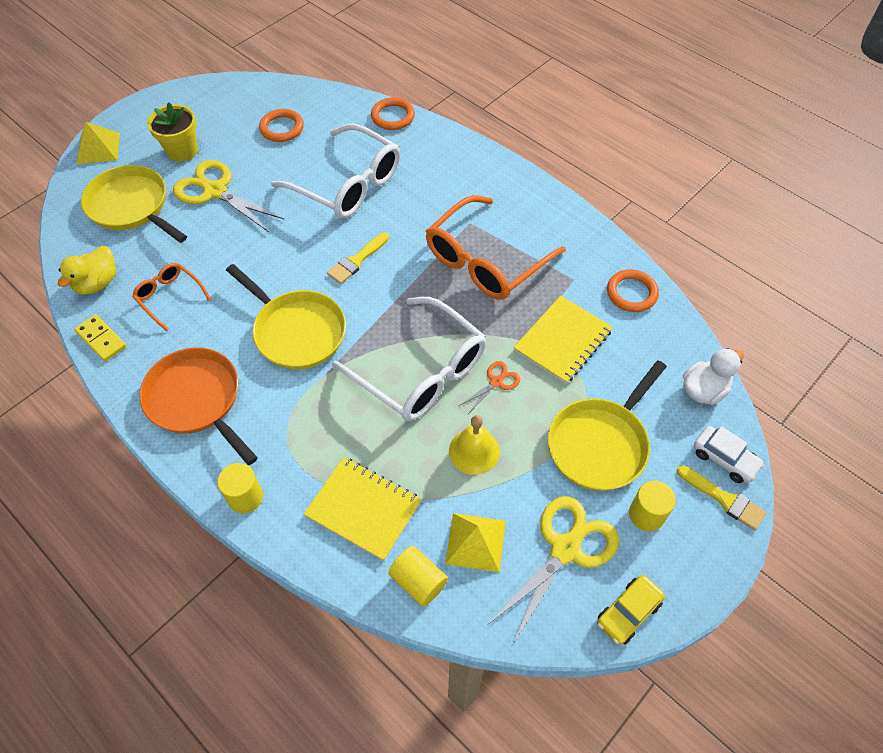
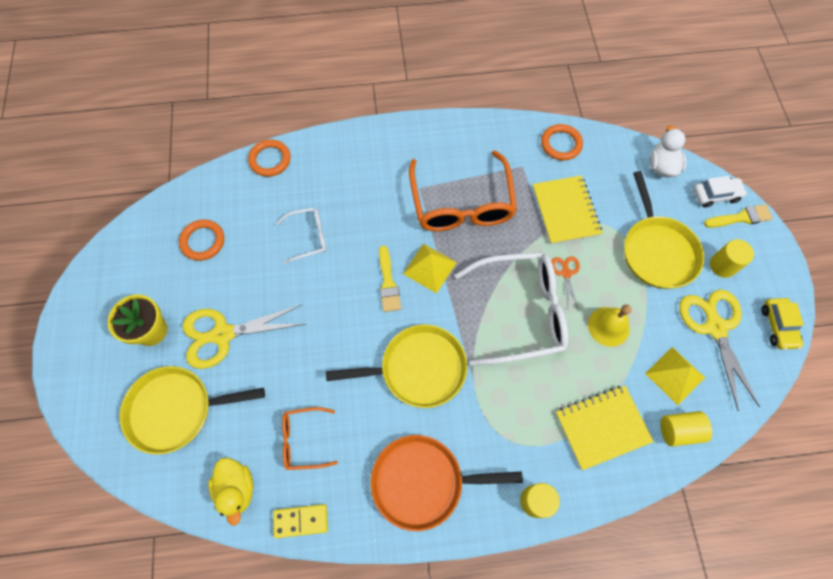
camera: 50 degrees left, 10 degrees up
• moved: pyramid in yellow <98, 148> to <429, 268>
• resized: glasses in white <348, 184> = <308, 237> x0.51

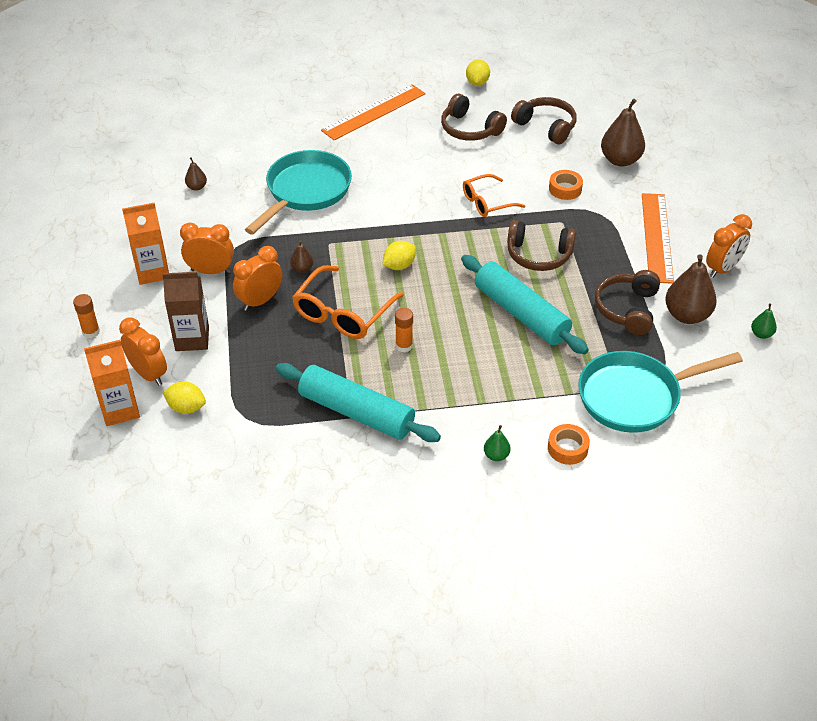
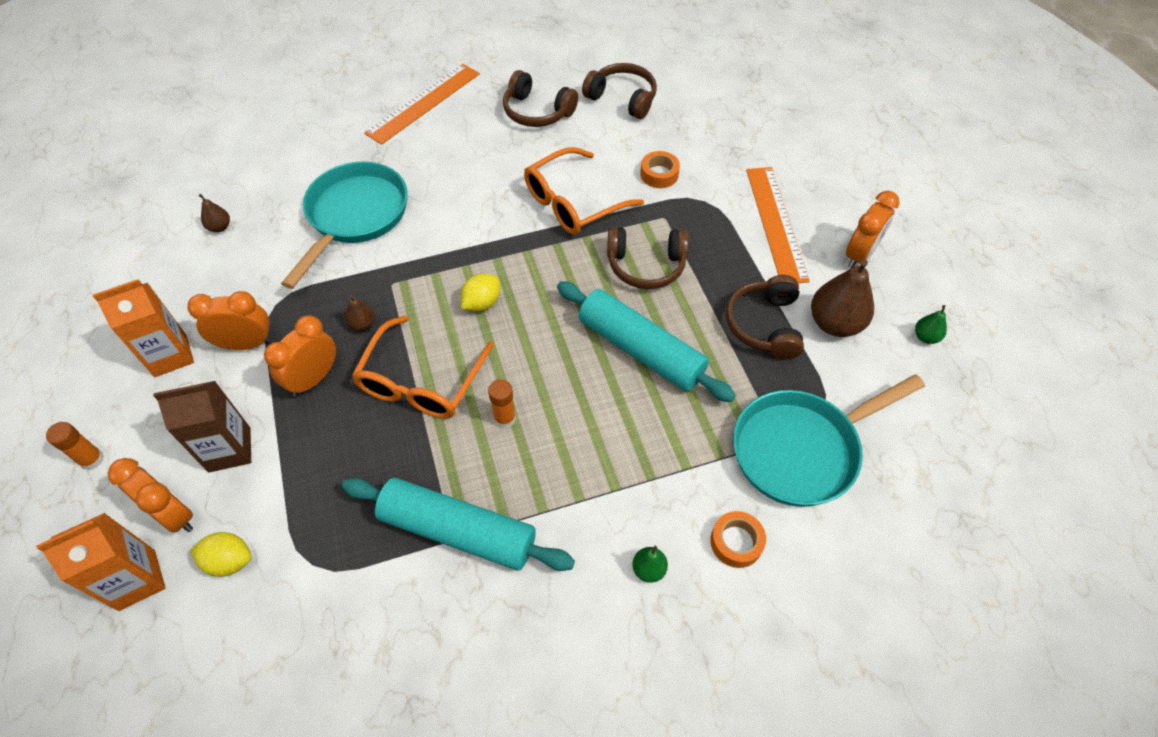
camera: 10 degrees left, 10 degrees up
• resized: glasses in orange <486, 202> = <572, 203> x1.56
• removed: lemon in yellow <477, 83>
• removed: pear in brown <620, 160>

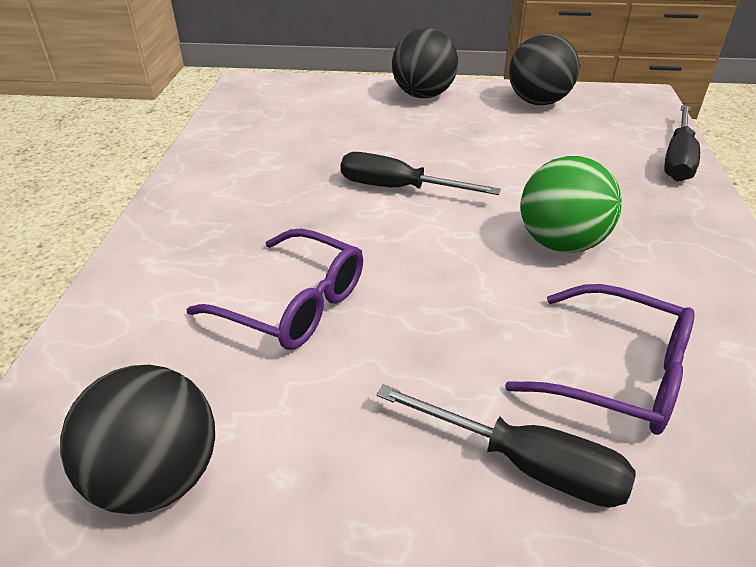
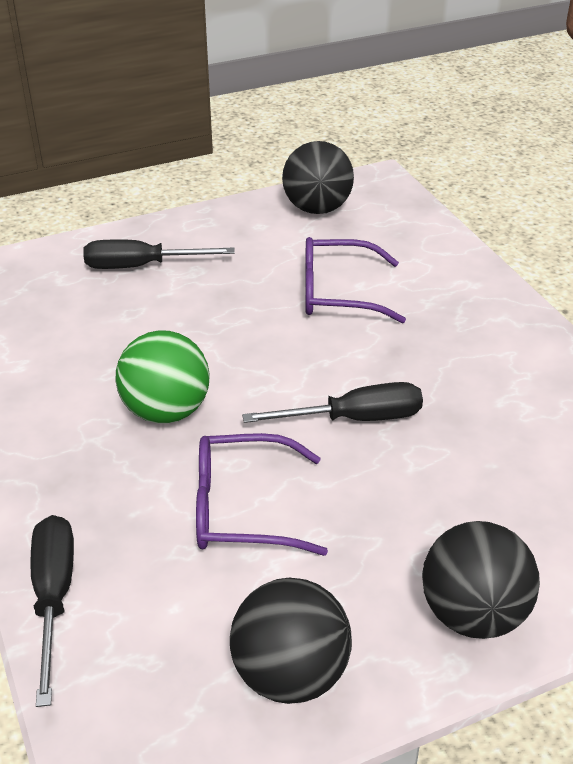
camera: 150 degrees right, 0 degrees up
• moved: glasses in purple <617, 373> to <242, 508>

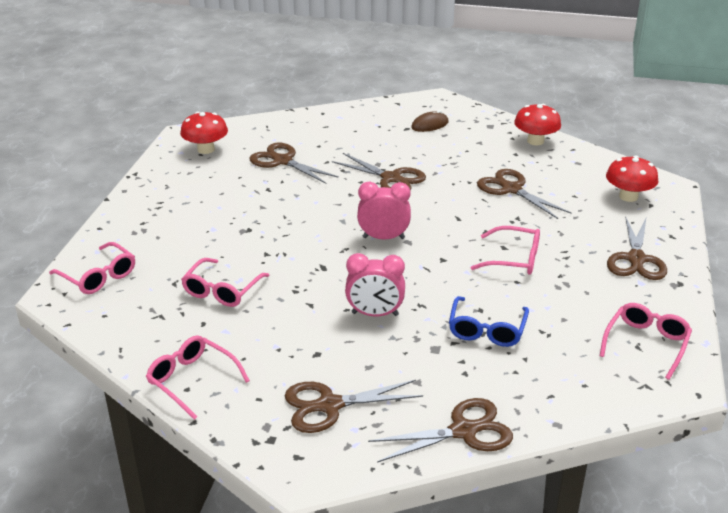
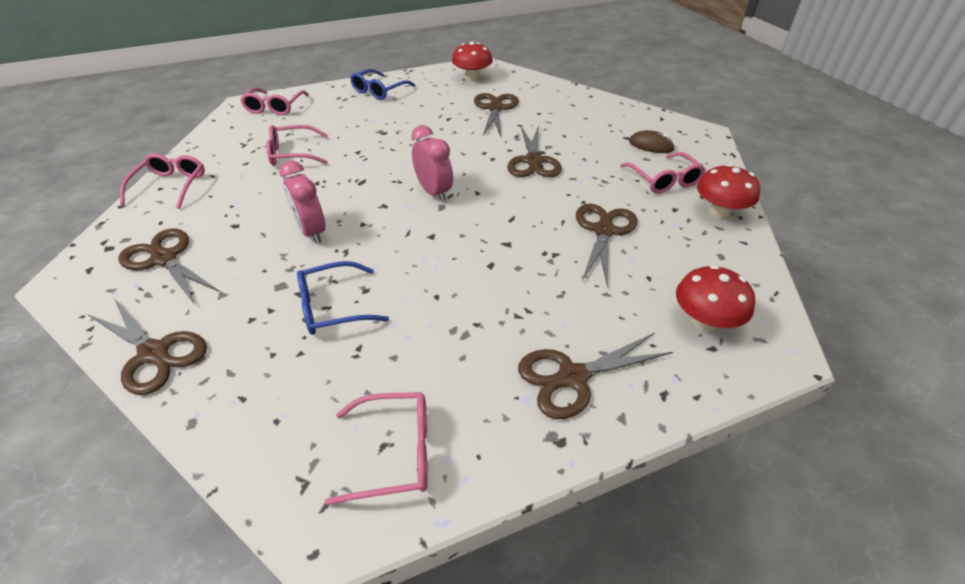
camera: 55 degrees right, 10 degrees up
• moved: glasses in pink <513, 259> to <663, 180>
• added: glasses in blue <379, 91>

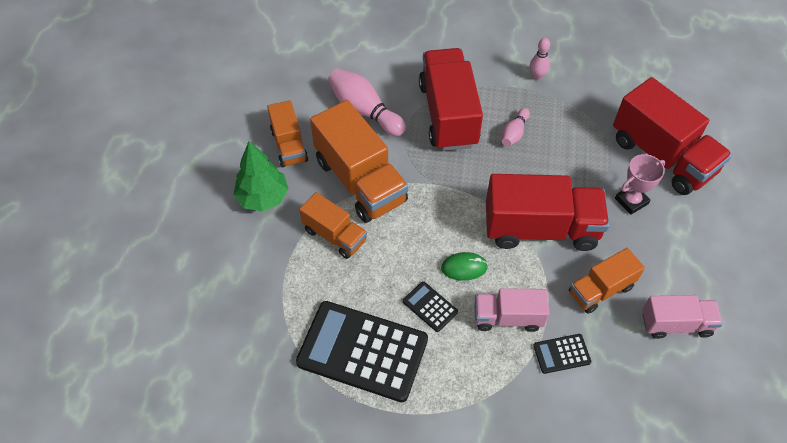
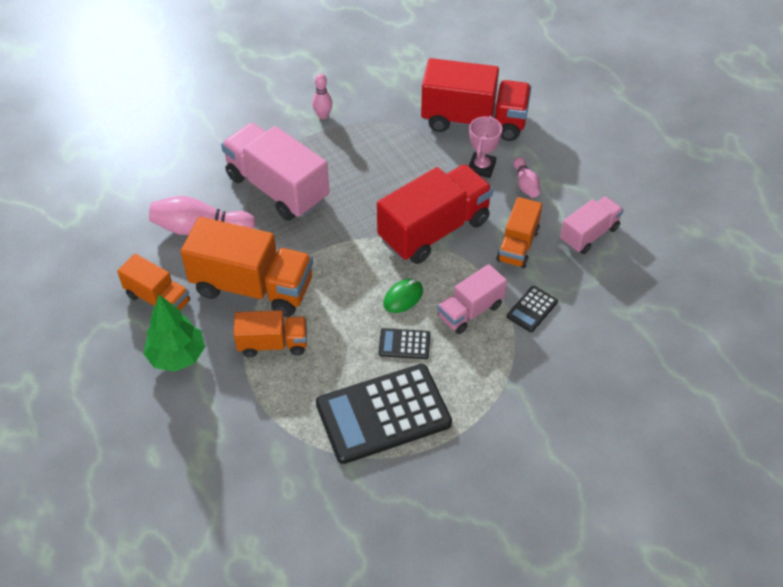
camera: 40 degrees left, 5 degrees down
• recoloured: truck in red <448, 114> to truck in pink <277, 188>
• moved: bowling pin in pink <514, 133> to <525, 184>

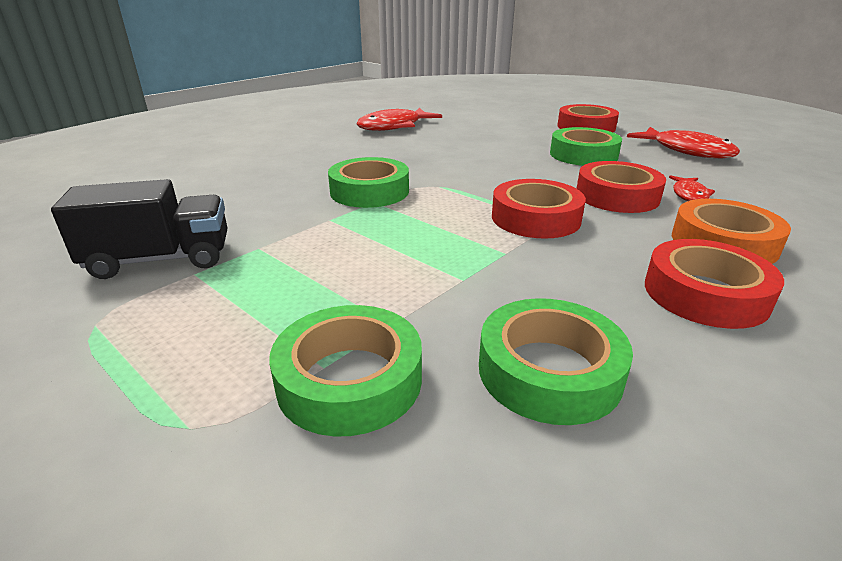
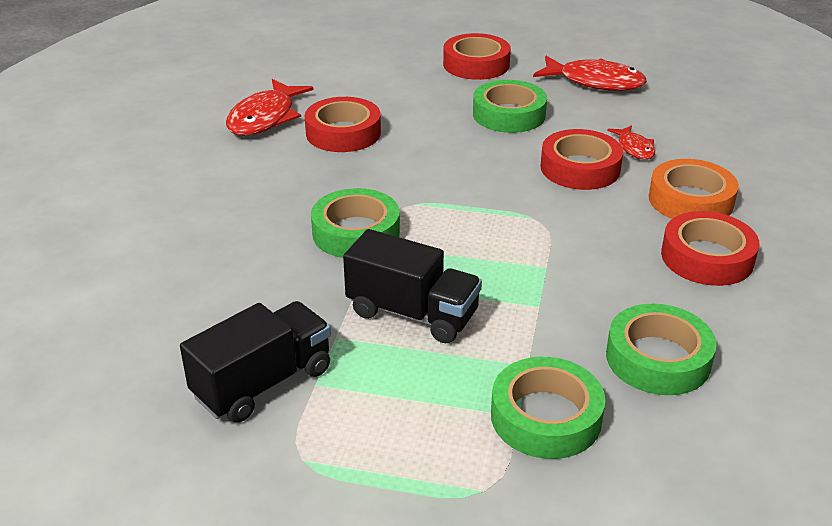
camera: 30 degrees left, 5 degrees up
• moved: tape in red <535, 218> to <343, 133>
• added: truck in black <412, 313>

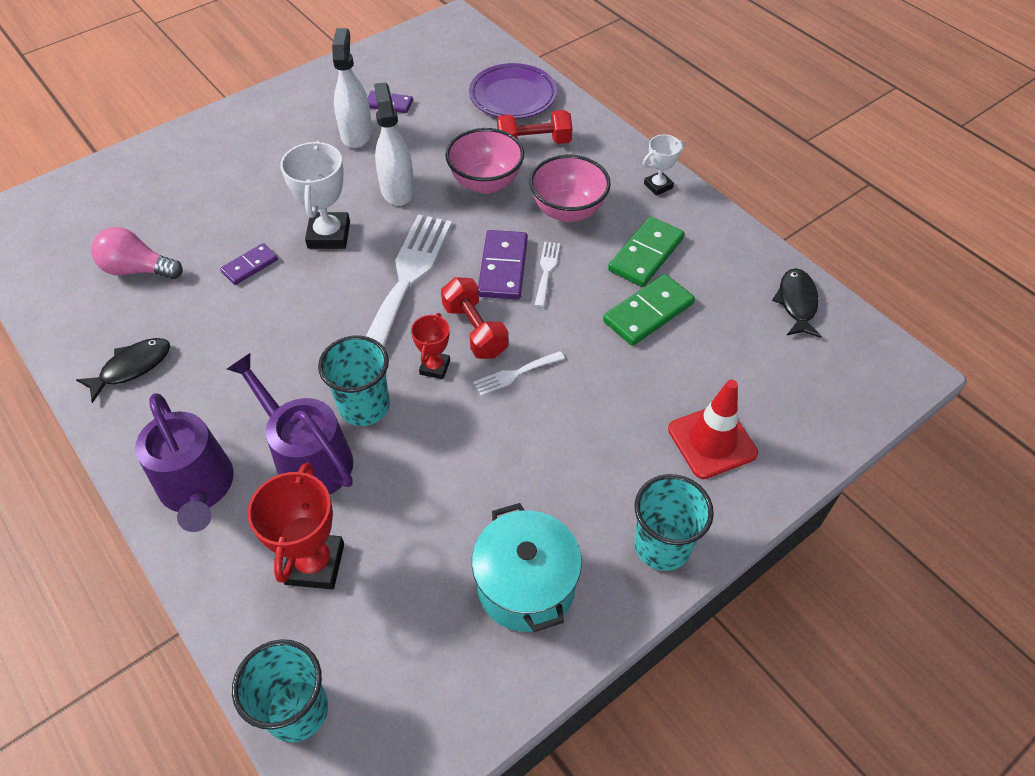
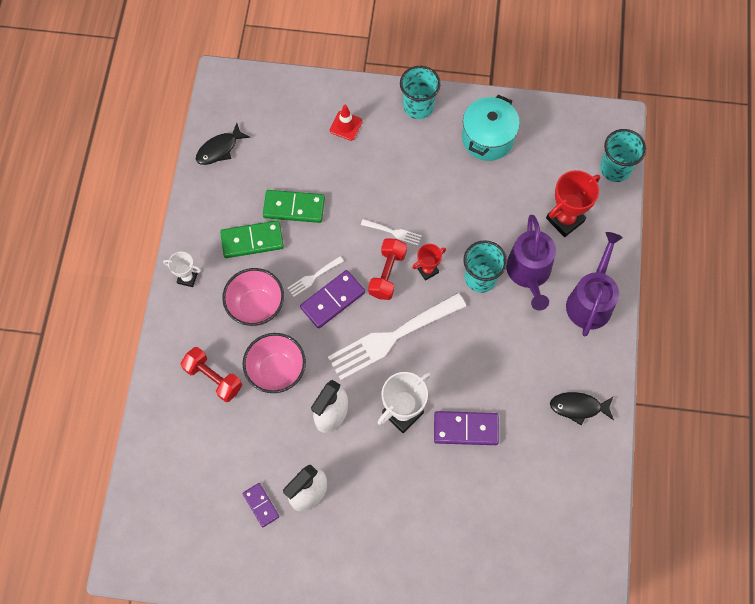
camera: 135 degrees left, 15 degrees up
• removed: light bulb in pink <138, 269>
• resized: domino in purple <250, 266> = <465, 429> x1.63
• removed: plate in purple <513, 96>
• resized: traffic cone in red <712, 441> = <346, 126> x0.65

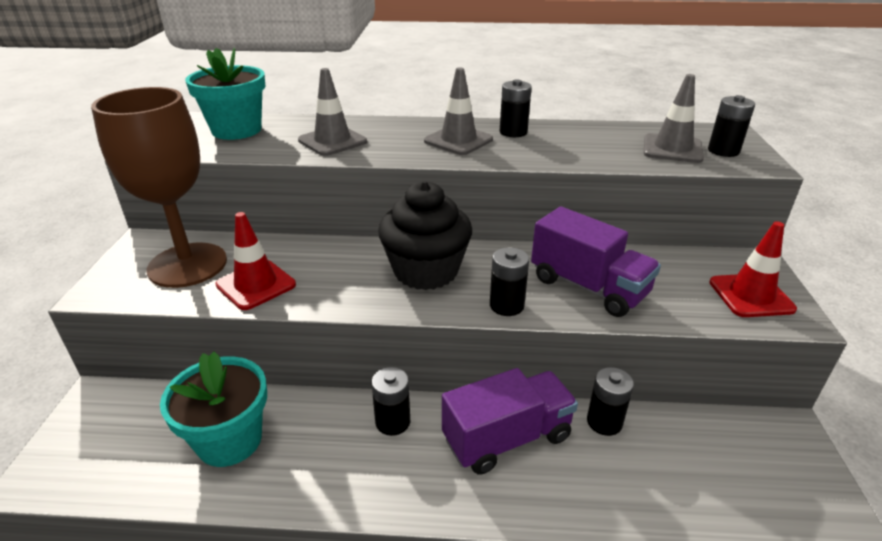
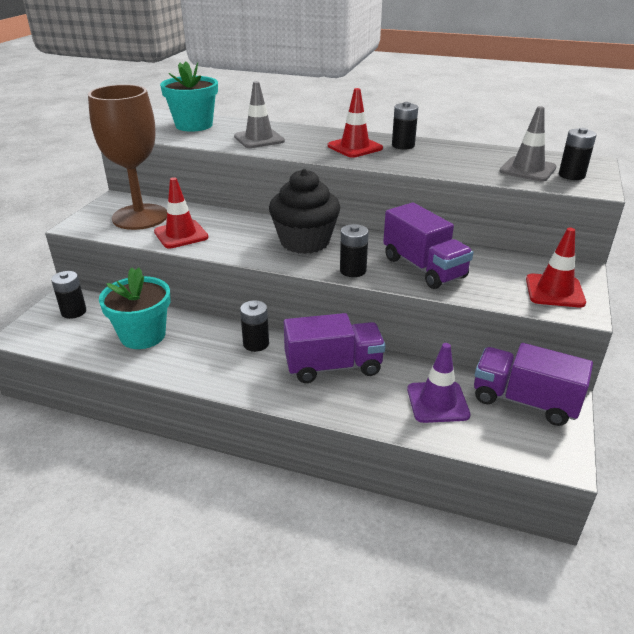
camera: 15 degrees right, 0 degrees up
• recoloured: traffic cone in grey <458, 140> to traffic cone in red <355, 147>
• moved: battery in black <604, 422> to <74, 312>
• added: traffic cone in purple <437, 402>
• added: truck in purple <524, 401>

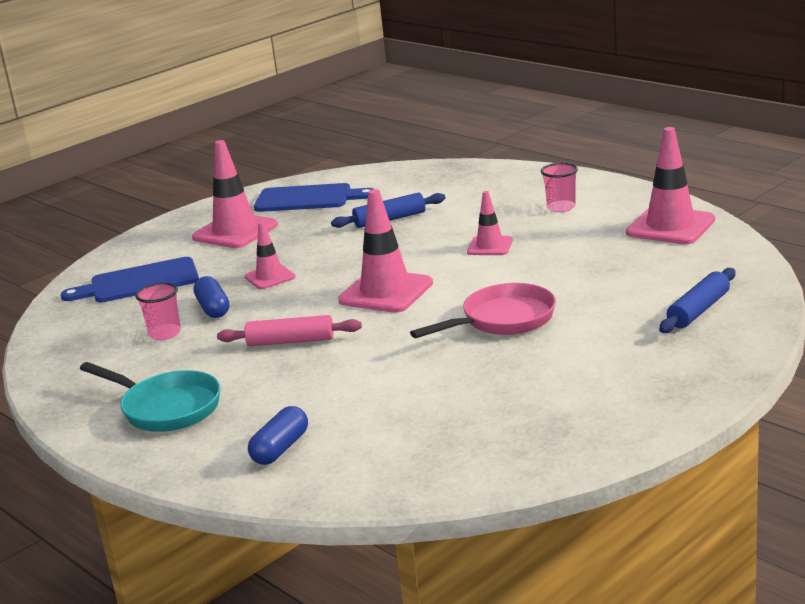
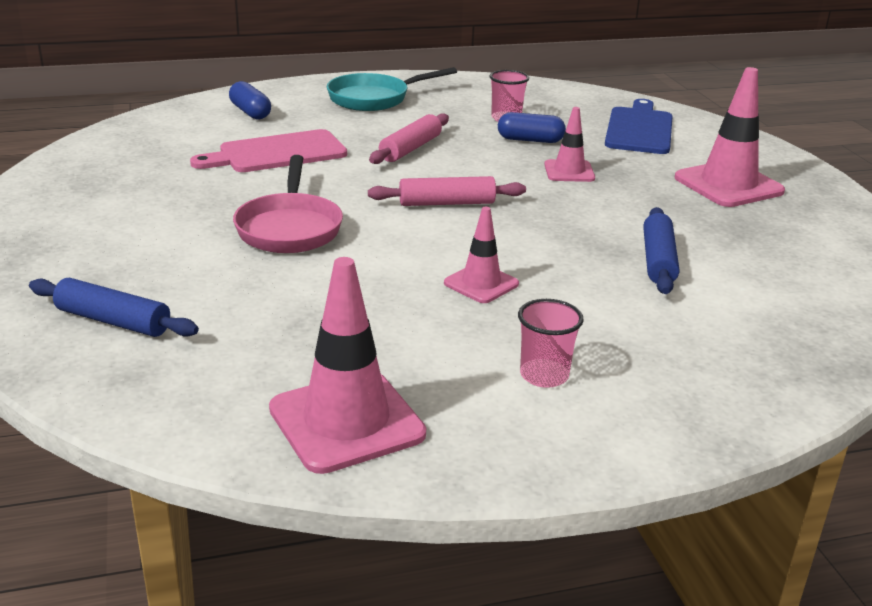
camera: 115 degrees right, 5 degrees up
• removed: cutting board in blue <308, 199>
• replaced: traffic cone in pink <386, 292> to rolling pin in pink <447, 203>
• turned: rolling pin in blue <698, 310> = <113, 321> 45 degrees counterclockwise
• added: cutting board in pink <277, 153>

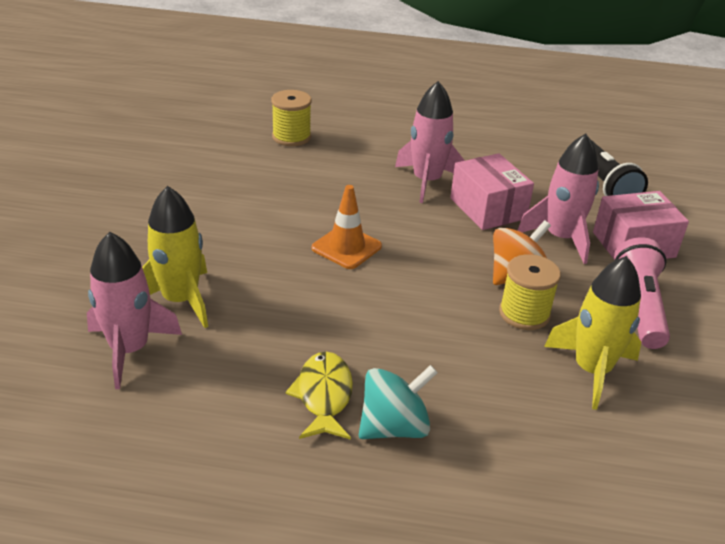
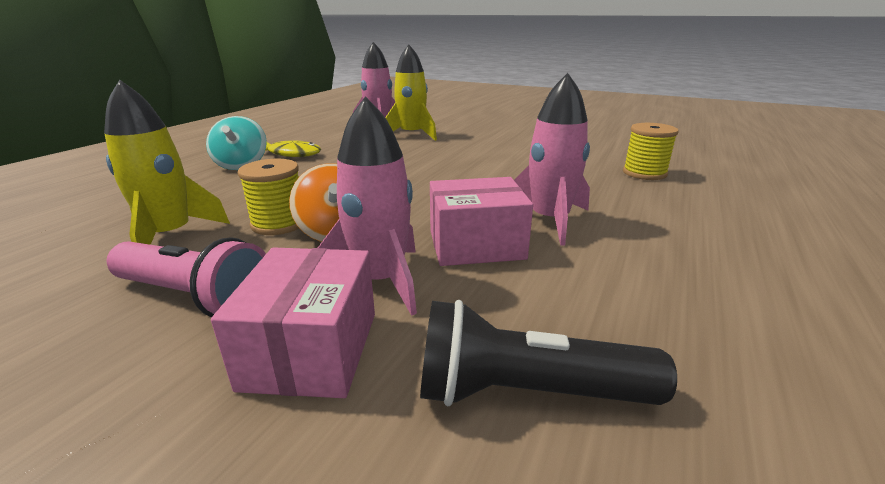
camera: 110 degrees right, 10 degrees down
• removed: traffic cone in orange <346, 247>

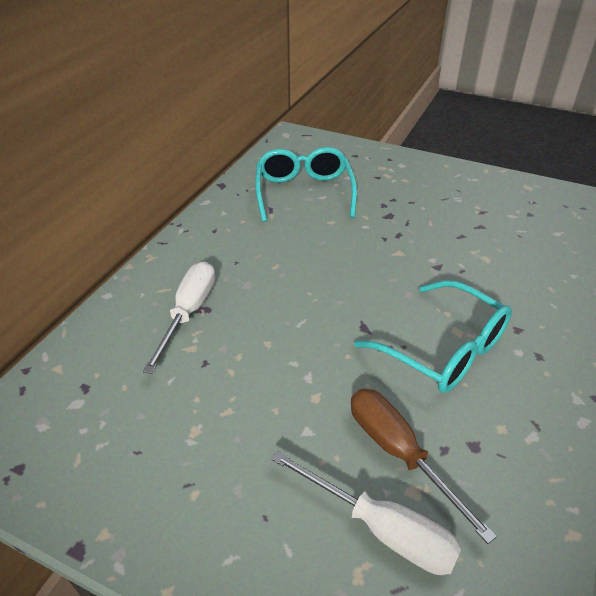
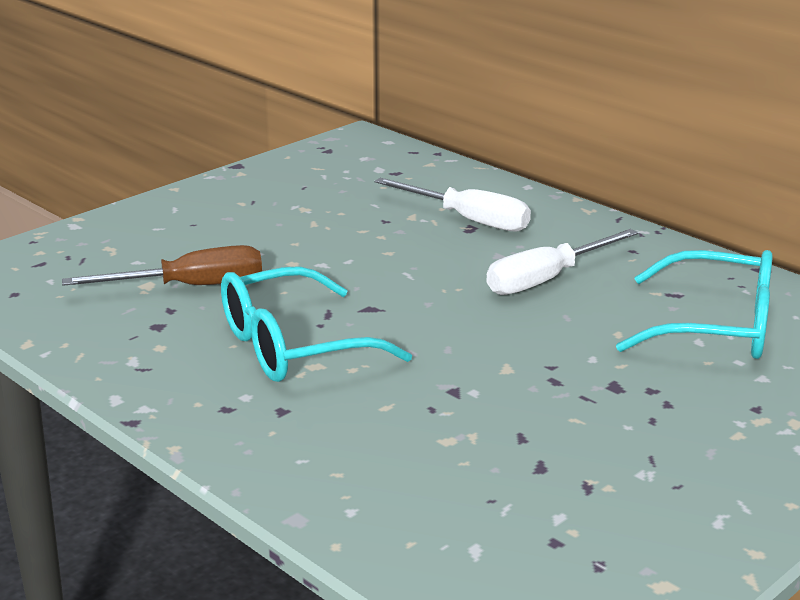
camera: 110 degrees right, 15 degrees down
• moved: screwdriver in white <380, 528> to <546, 279>

